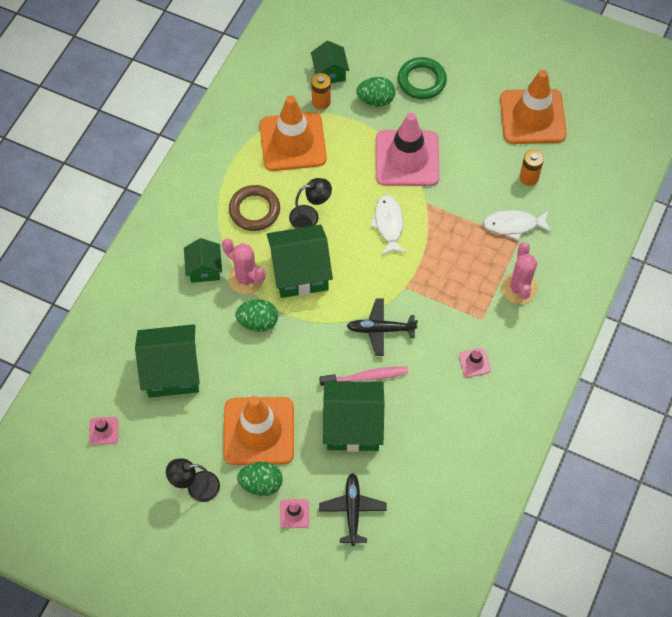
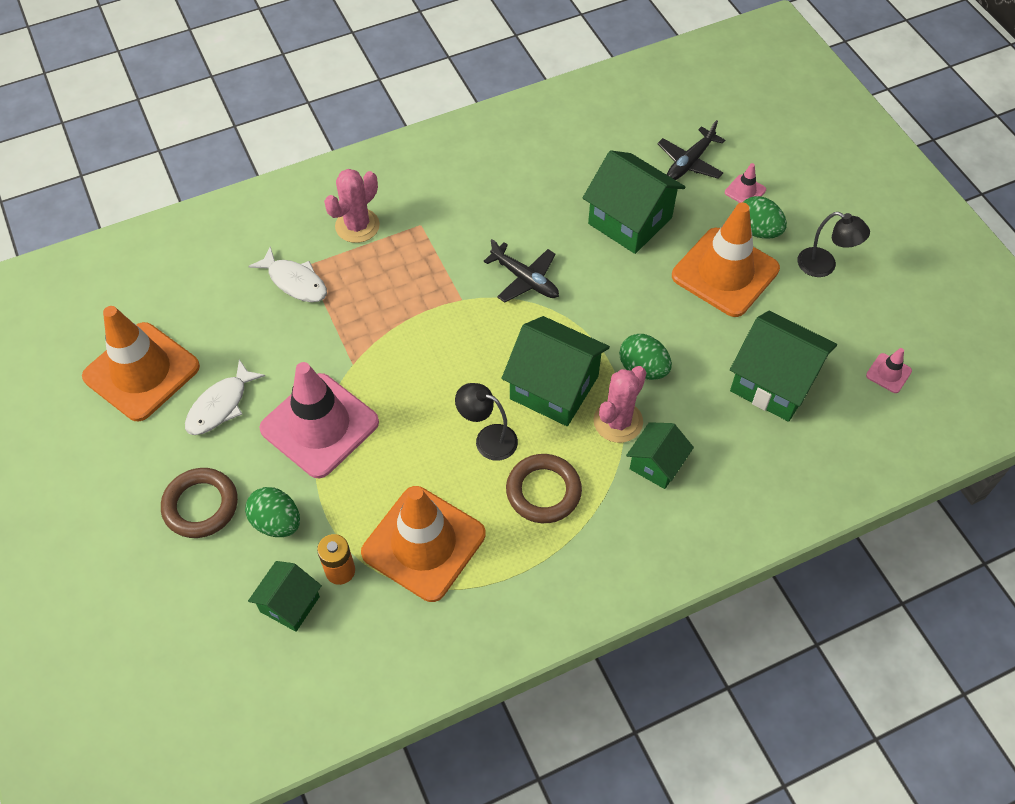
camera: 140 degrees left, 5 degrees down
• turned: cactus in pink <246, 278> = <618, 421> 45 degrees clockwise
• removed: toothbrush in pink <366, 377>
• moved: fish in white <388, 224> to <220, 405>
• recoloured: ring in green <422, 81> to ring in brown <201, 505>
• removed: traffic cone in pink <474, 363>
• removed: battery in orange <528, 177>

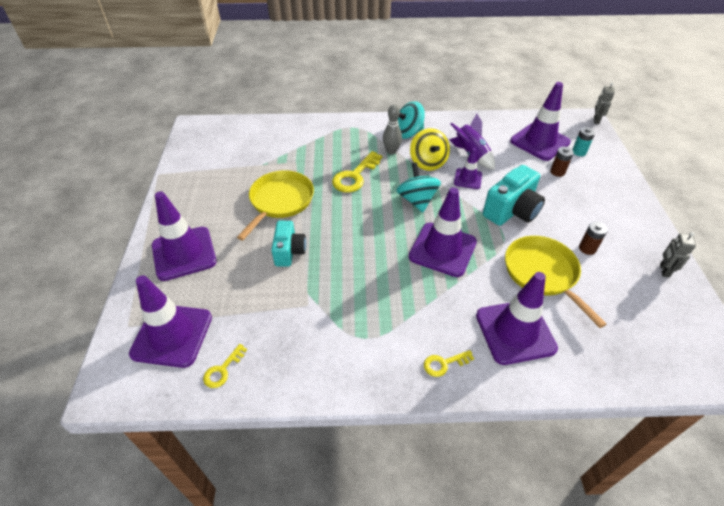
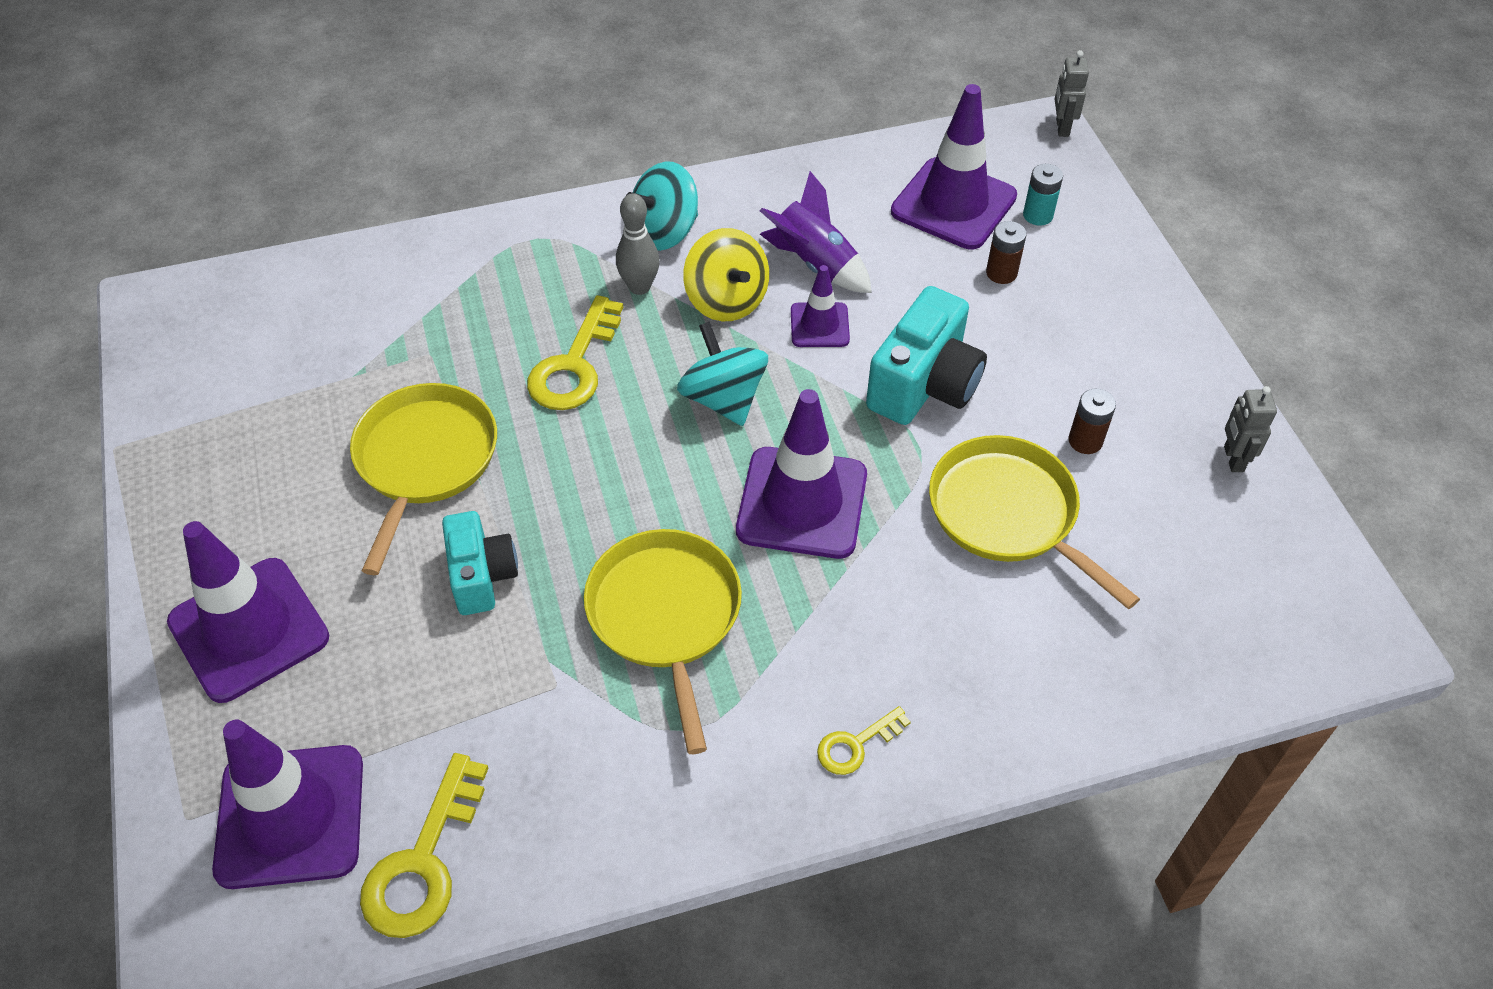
camera: 15 degrees left, 5 degrees up
• resized: key in yellow <222, 370> = <423, 862> x1.80
• removed: traffic cone in purple <515, 332>
• added: pan in yellow <665, 616>

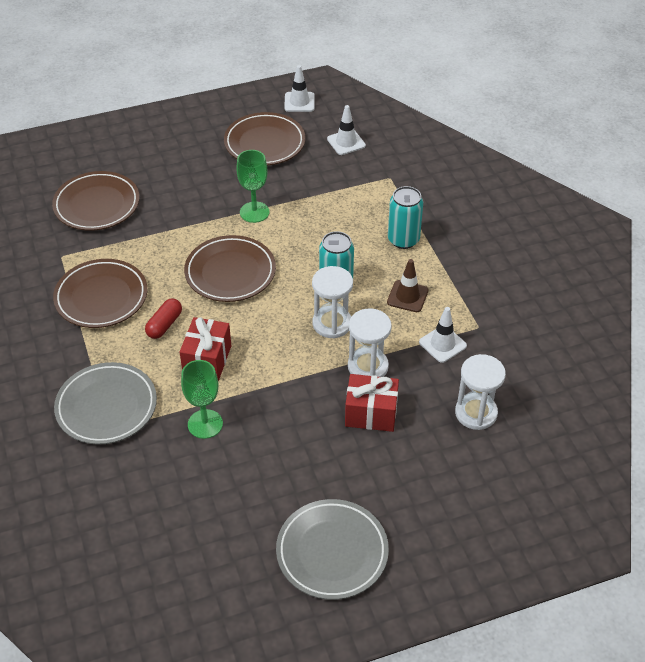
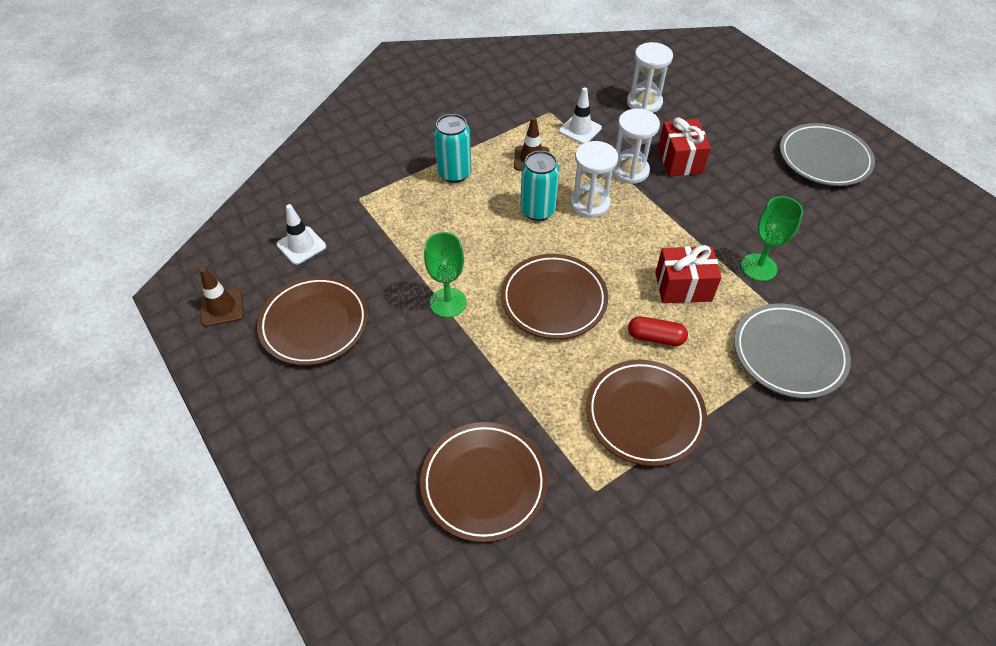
camera: 105 degrees left, 5 degrees up
• recoloured: traffic cone in white <299, 102> to traffic cone in brown <222, 307>

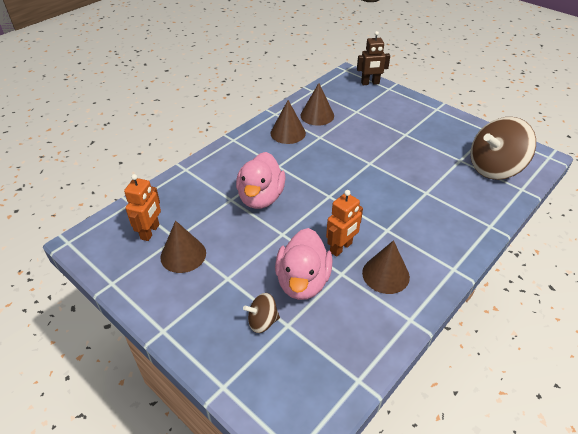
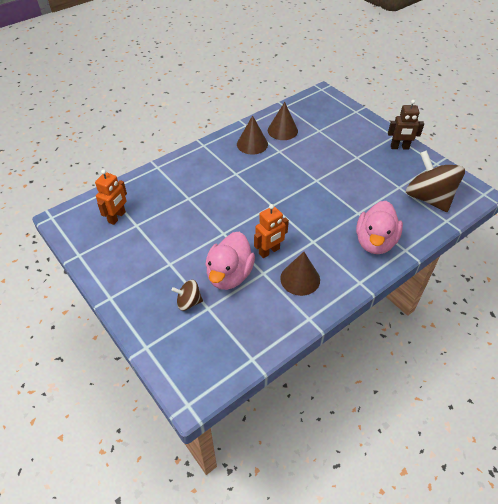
camera: 10 degrees right, 5 degrees up
• removed: cone in brown <183, 255>
• moved: duck in pink <261, 198> to <375, 242>
• moved: robot in brown <370, 83> to <399, 147>
• turned: spinning top in brown <494, 168> = <428, 198> 75 degrees clockwise

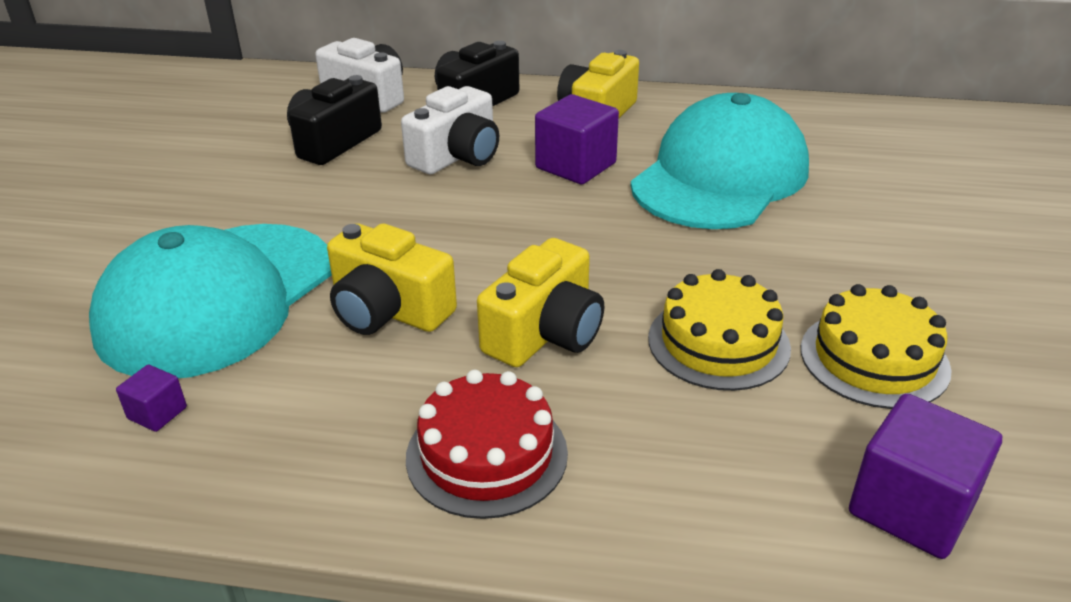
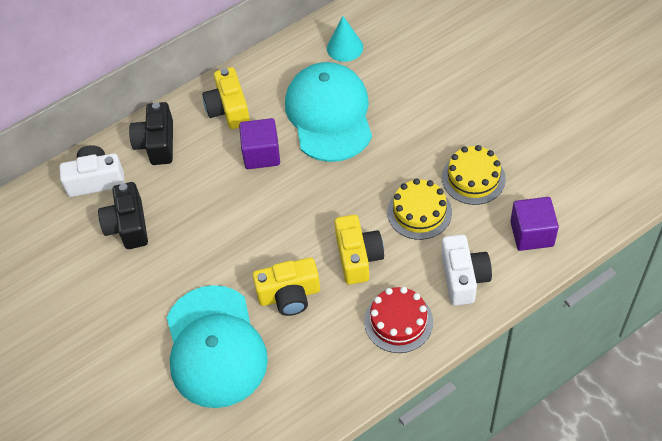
camera: 40 degrees left, 20 degrees up
• removed: cube in purple <157, 413>
• moved: camera in white <457, 156> to <463, 278>
• added: cone in turquoise <345, 47>

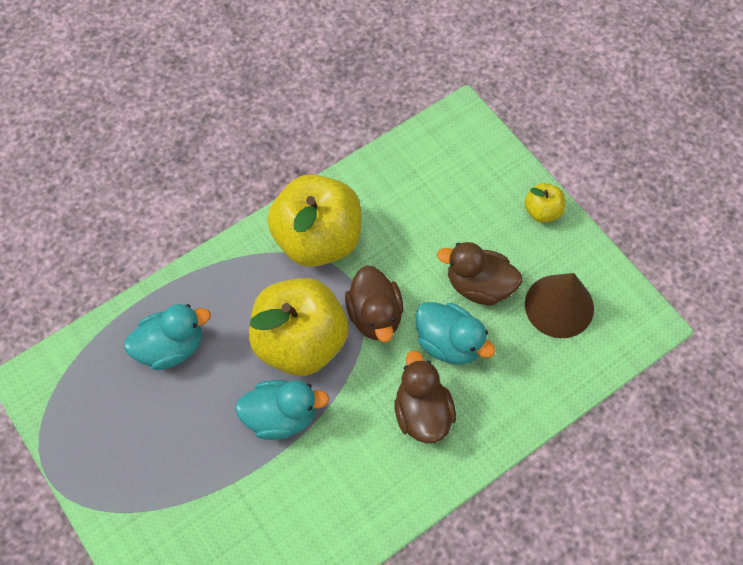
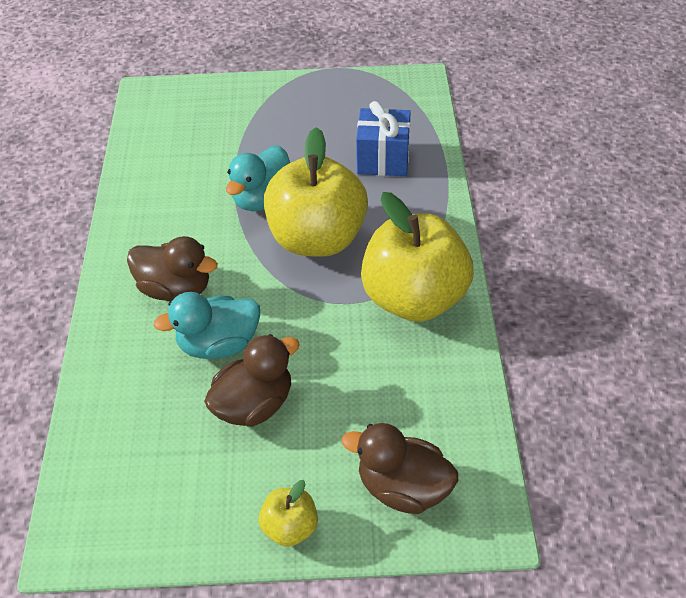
camera: 125 degrees right, 15 degrees down
• replaced: duck in turquoise <171, 347> to gift in blue <383, 159>
• moved: duck in brown <375, 315> to <403, 487>
• removed: cone in brown <559, 306>

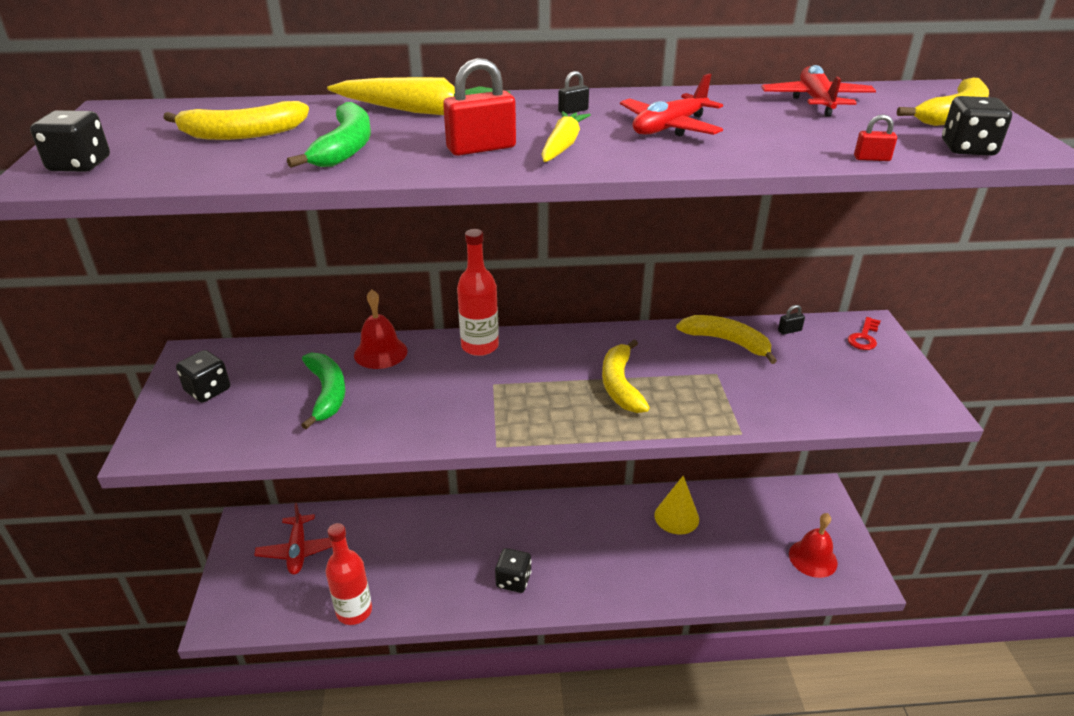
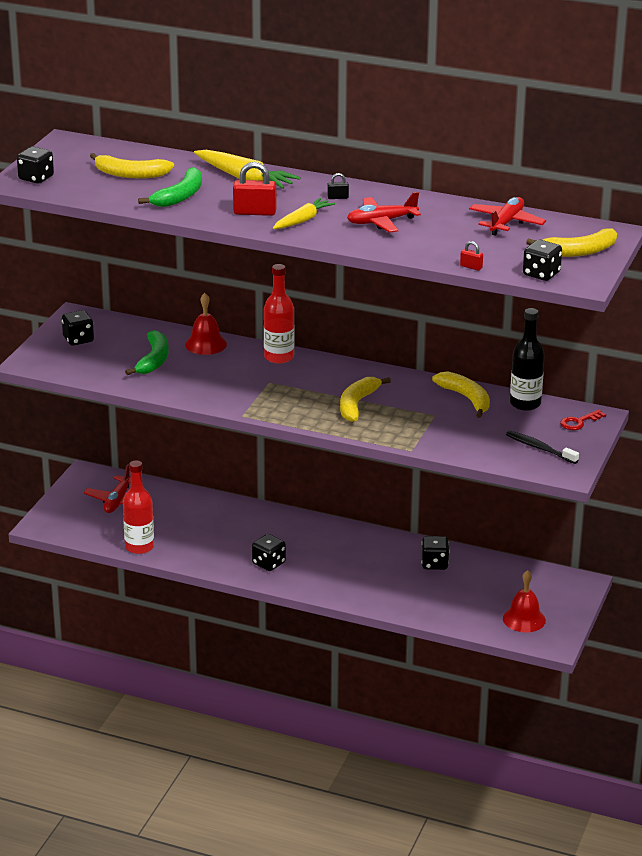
camera: 25 degrees right, 5 degrees down
• replaced: cone in yellow <676, 517> to dice in black <434, 564>
• replaced: padlock in black <789, 330> to bottle in black <525, 404>
• added: toothbrush in black <539, 448>

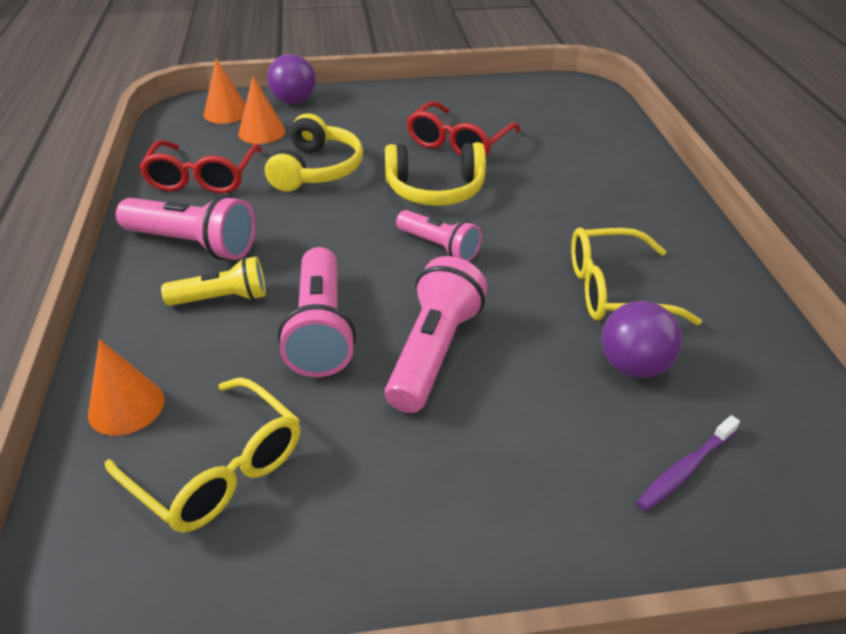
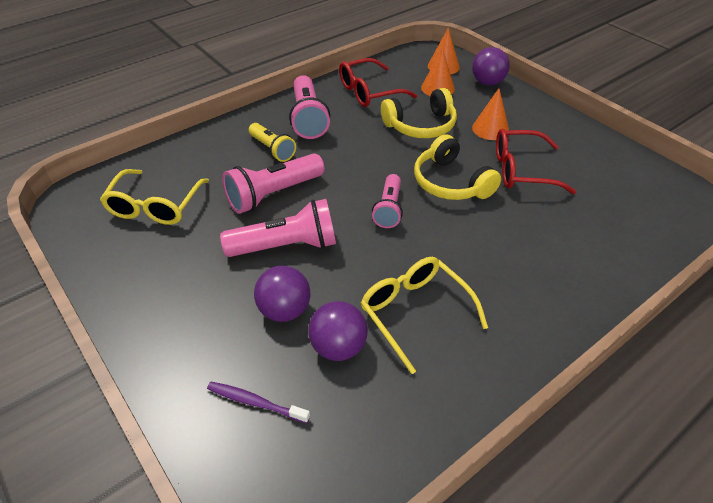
camera: 60 degrees right, 5 degrees up
• moved: cone in orange <126, 406> to <490, 129>
• added: ball in purple <284, 310>

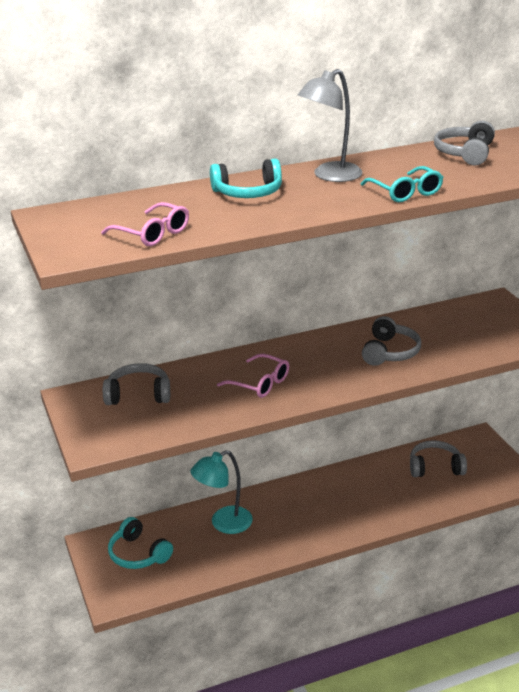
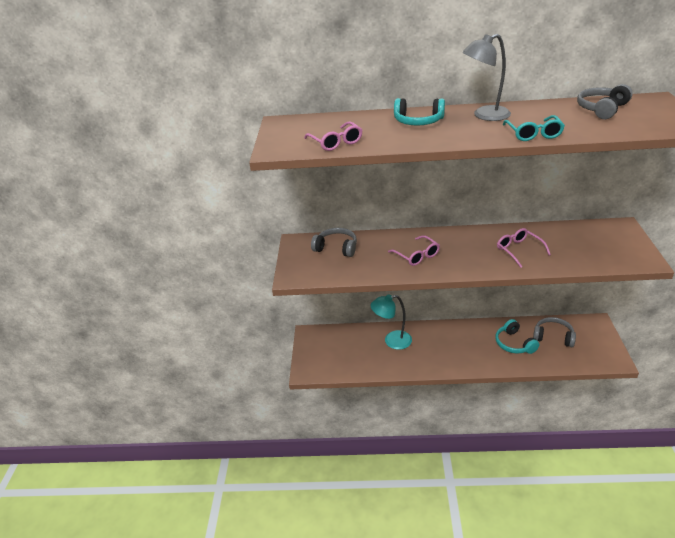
camera: 25 degrees right, 5 degrees up
• moved: headphones in turquoise <138, 554> to <514, 343>
• replaced: headphones in grey <389, 352> to glasses in pink <519, 250>

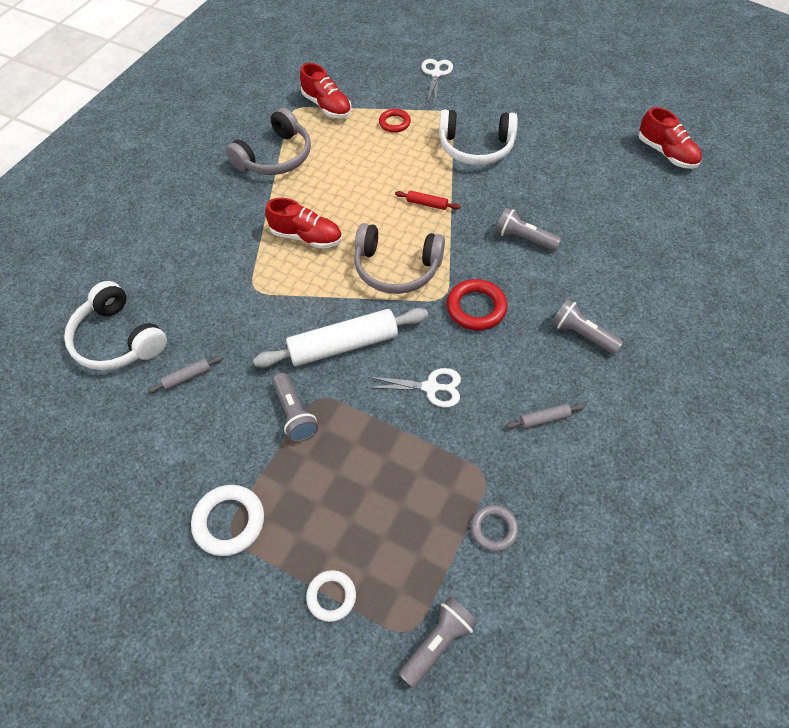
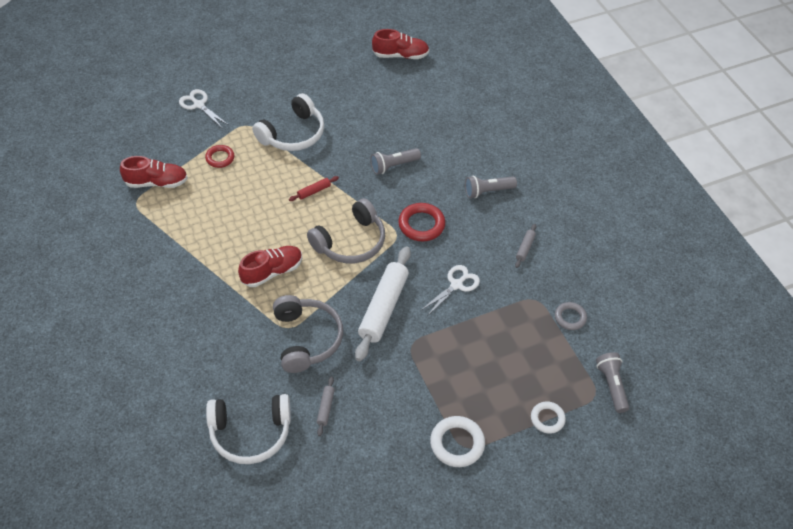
camera: 55 degrees left, 5 degrees down
• moved: headphones in grey <275, 157> to <306, 339>
• removed: flashlight in grey <294, 414>

